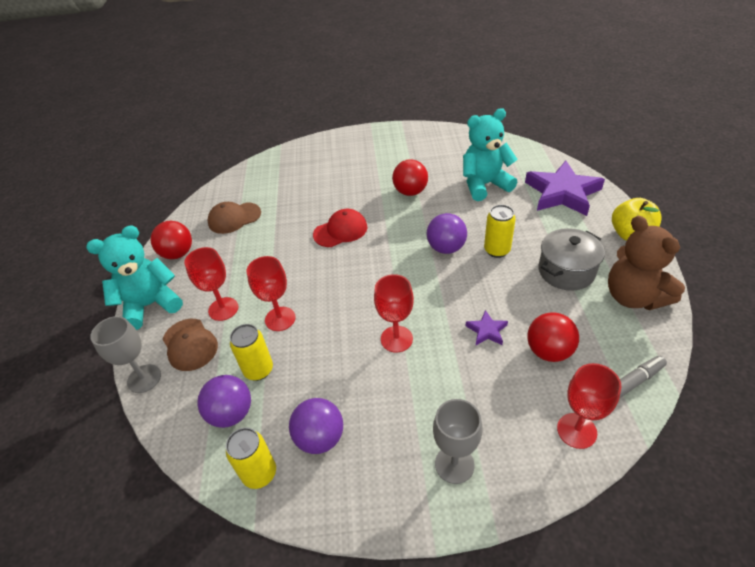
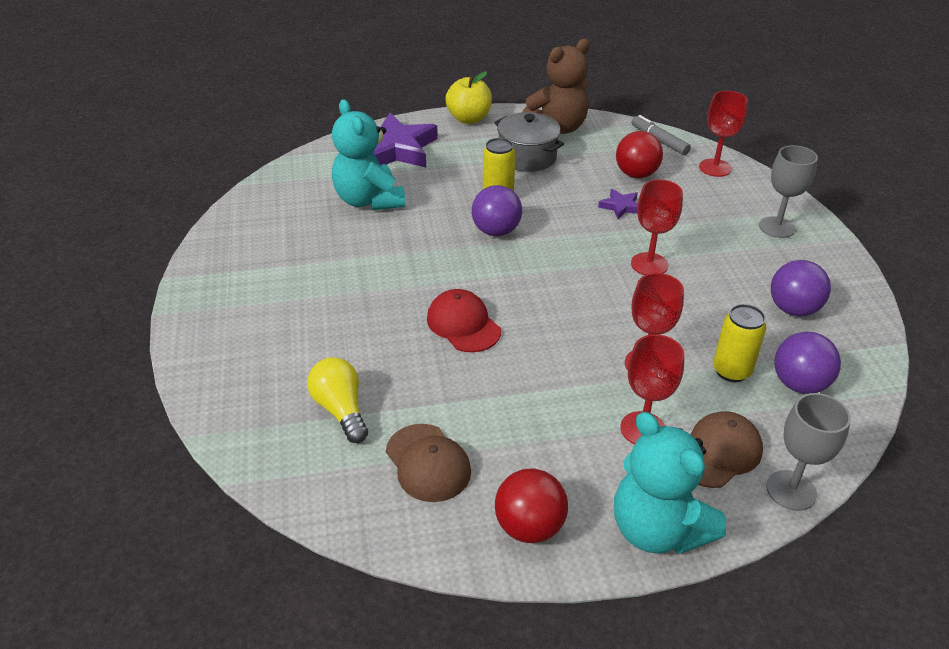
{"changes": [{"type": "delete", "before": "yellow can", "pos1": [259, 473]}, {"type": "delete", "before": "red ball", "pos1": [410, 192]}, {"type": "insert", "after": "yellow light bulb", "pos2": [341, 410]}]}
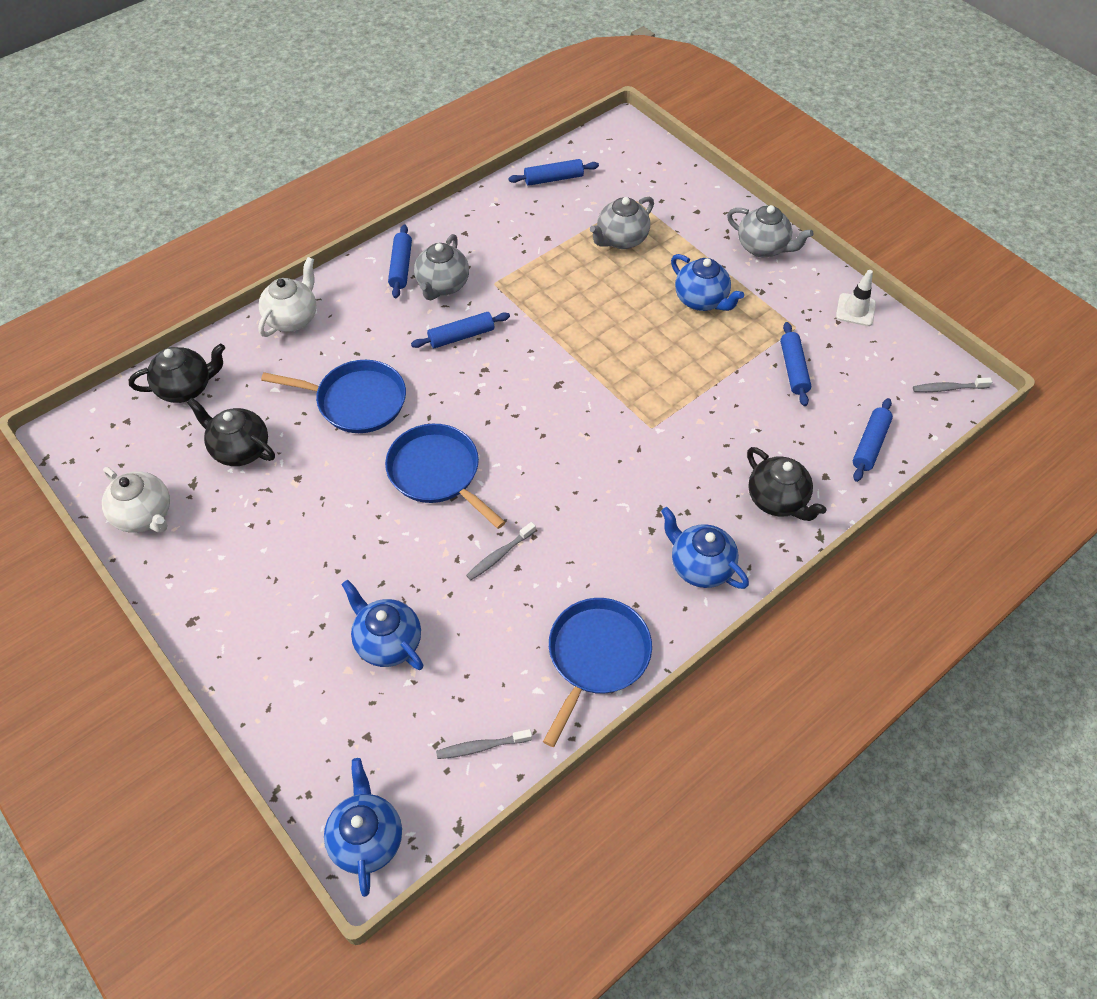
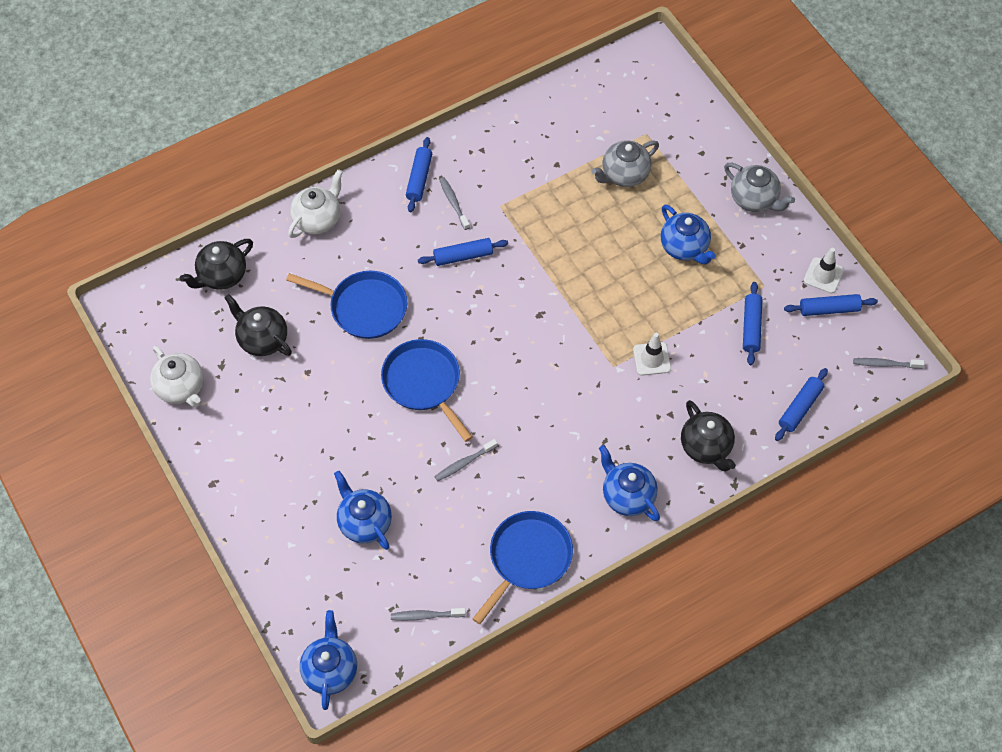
{"changes": [{"type": "insert", "after": "white traffic cone", "pos2": [652, 359]}, {"type": "move", "before": "blue rolling pin", "pos1": [553, 179], "pos2": [829, 309]}, {"type": "replace", "before": "grey teapot", "after": "grey toothbrush", "pos1": [442, 286], "pos2": [453, 203]}, {"type": "rotate", "before": "black teapot", "pos1": [186, 388], "pos2": [221, 276], "turn": 150}]}
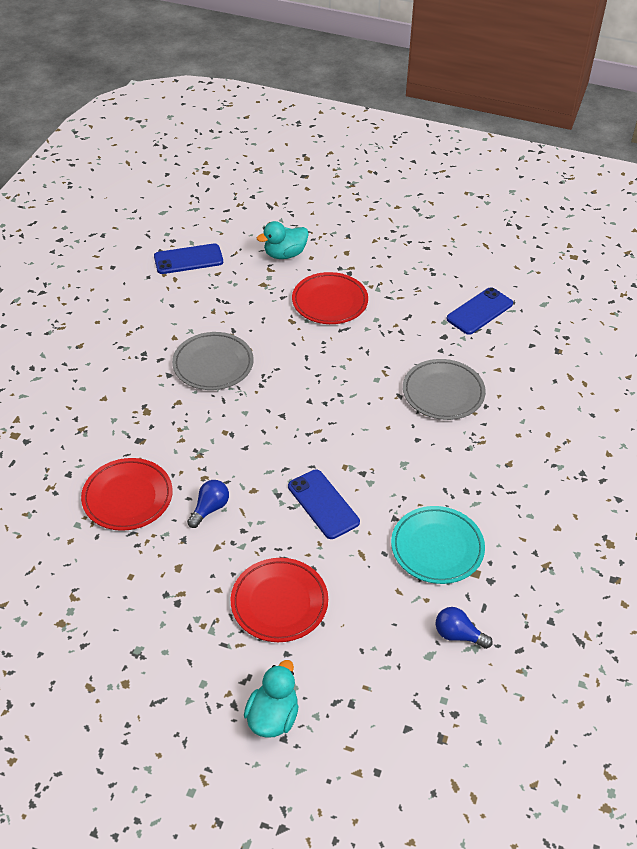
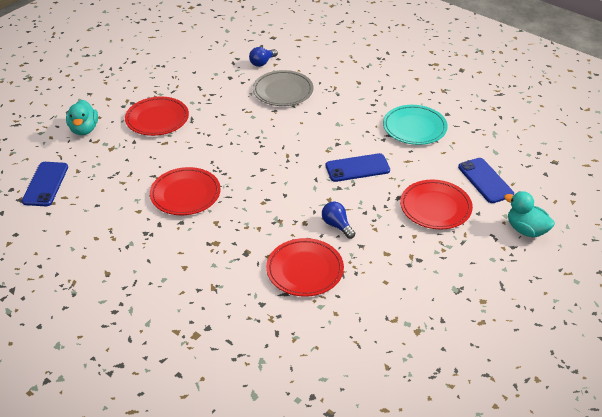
{"changes": [{"type": "move", "before": "blue light bulb", "pos1": [458, 635], "pos2": [262, 63]}, {"type": "move", "before": "blue phone", "pos1": [479, 311], "pos2": [485, 180]}, {"type": "recolor", "before": "grey plate", "after": "red plate", "pos1": [213, 364], "pos2": [185, 194]}]}
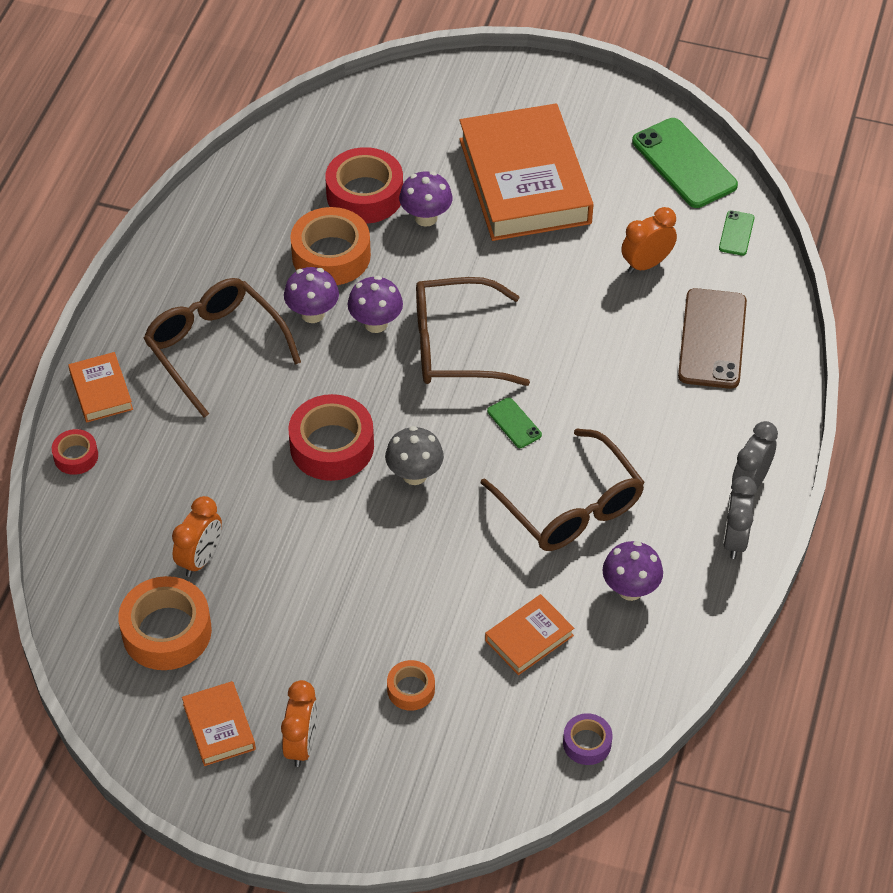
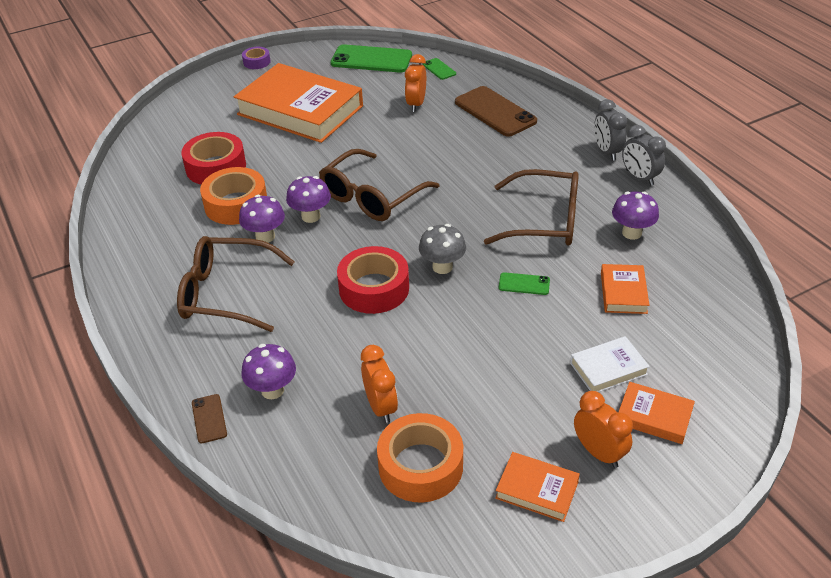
{"changes": [{"type": "move", "before": "orange book", "pos1": [101, 391], "pos2": [654, 416]}, {"type": "move", "before": "purple mushroom", "pos1": [426, 218], "pos2": [272, 390]}, {"type": "move", "before": "green phone", "pos1": [514, 423], "pos2": [524, 284]}, {"type": "move", "before": "purple tape", "pos1": [587, 743], "pos2": [256, 62]}, {"type": "replace", "before": "red tape", "after": "brown phone", "pos1": [76, 456], "pos2": [209, 418]}, {"type": "replace", "before": "orange tape", "after": "white book", "pos1": [411, 689], "pos2": [608, 368]}]}
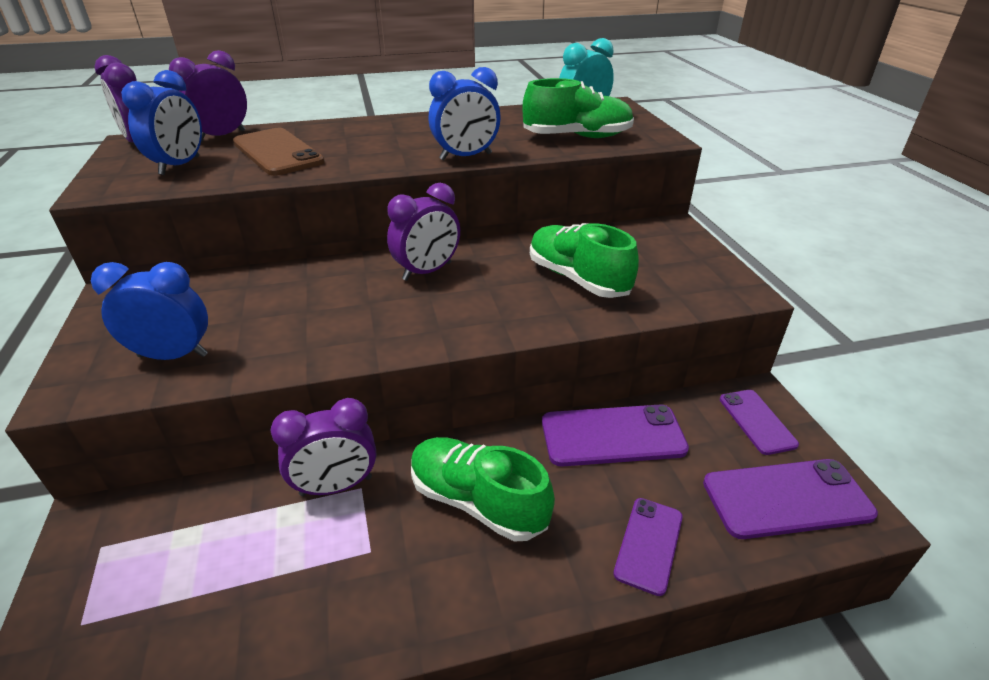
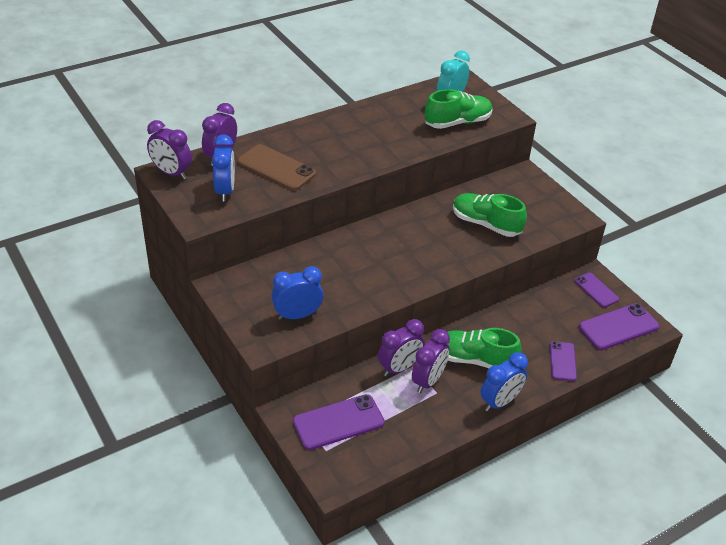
{"changes": [{"type": "move", "before": "purple clock", "pos1": [427, 271], "pos2": [428, 381]}, {"type": "move", "before": "blue clock", "pos1": [466, 157], "pos2": [500, 402]}, {"type": "move", "before": "purple phone", "pos1": [612, 435], "pos2": [338, 422]}]}
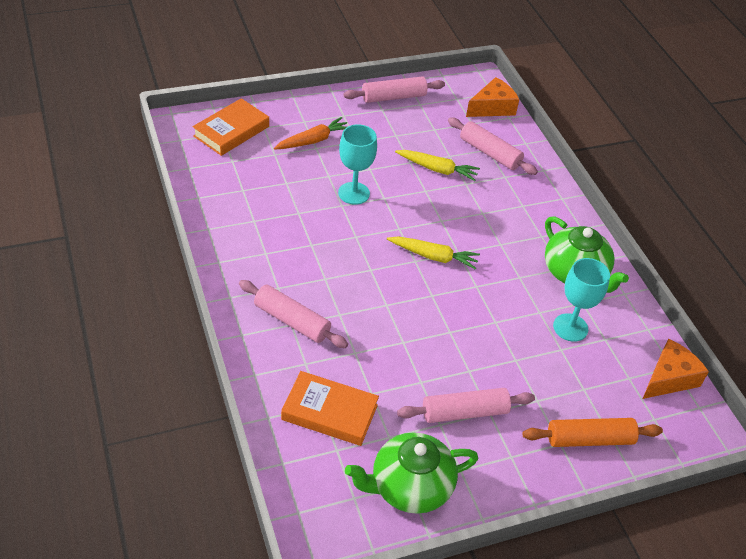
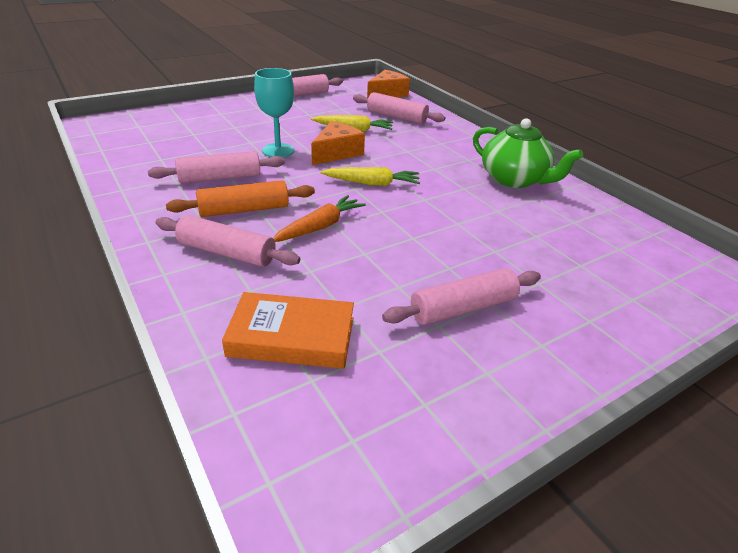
{"changes": [{"type": "delete", "before": "orange book", "pos1": [231, 131]}, {"type": "delete", "before": "green teapot", "pos1": [409, 487]}, {"type": "delete", "before": "turquoise goblet", "pos1": [570, 327]}, {"type": "insert", "after": "pink rolling pin", "pos2": [220, 178]}, {"type": "move", "before": "orange carrot", "pos1": [313, 140], "pos2": [320, 227]}, {"type": "move", "before": "orange rolling pin", "pos1": [589, 439], "pos2": [244, 210]}, {"type": "move", "before": "orange cheese", "pos1": [669, 378], "pos2": [337, 153]}]}
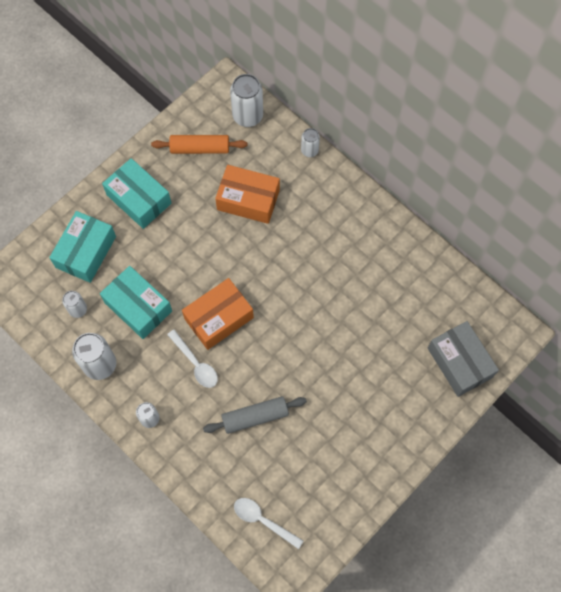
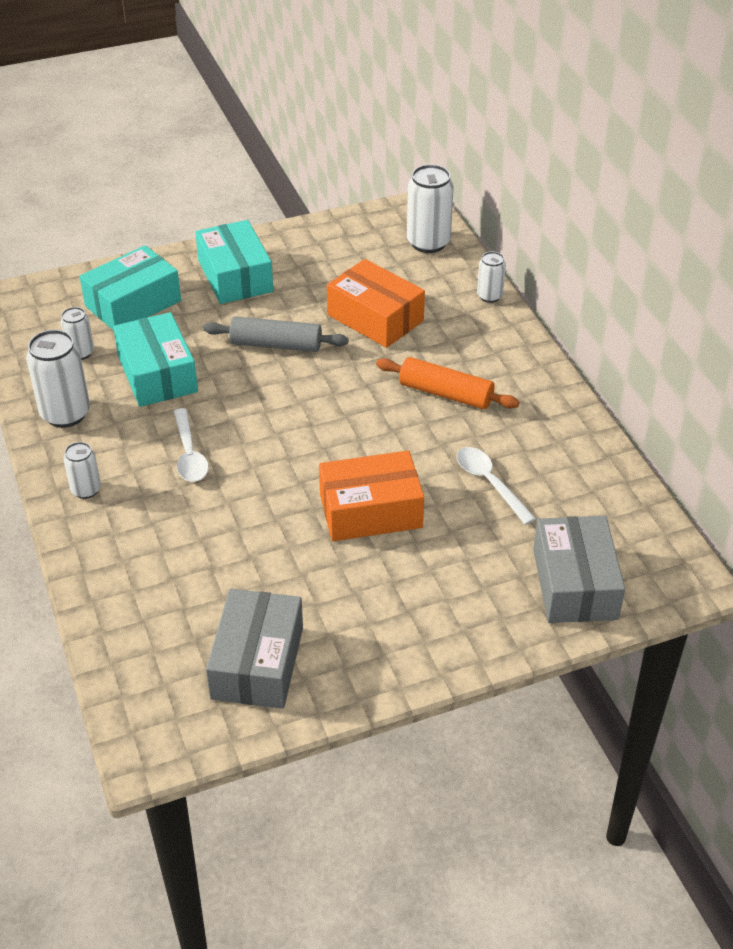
{"changes": [{"type": "insert", "after": "grey box", "pos2": [257, 663]}, {"type": "move", "before": "orange rolling pin", "pos1": [200, 148], "pos2": [446, 393]}, {"type": "move", "before": "orange box", "pos1": [219, 318], "pos2": [370, 511]}, {"type": "move", "before": "grey rolling pin", "pos1": [255, 417], "pos2": [276, 345]}, {"type": "move", "before": "white spoon", "pos1": [263, 520], "pos2": [489, 483]}]}
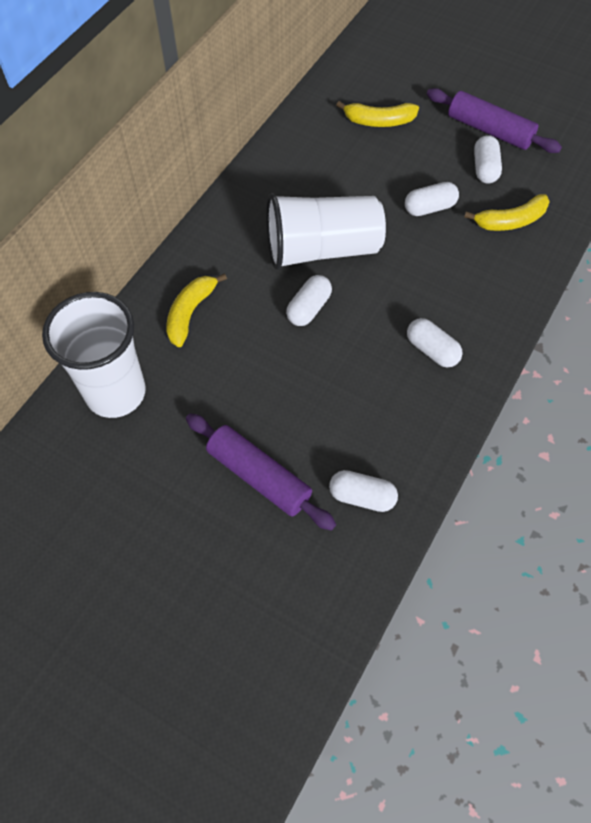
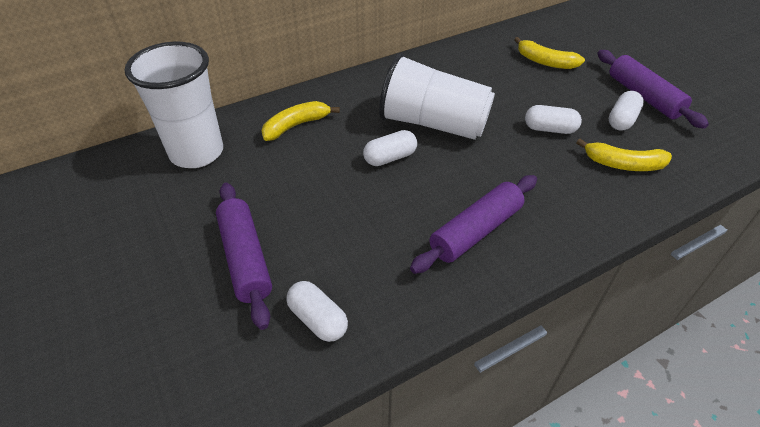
{"changes": [{"type": "replace", "before": "white capsule", "after": "purple rolling pin", "pos1": [432, 350], "pos2": [476, 231]}]}
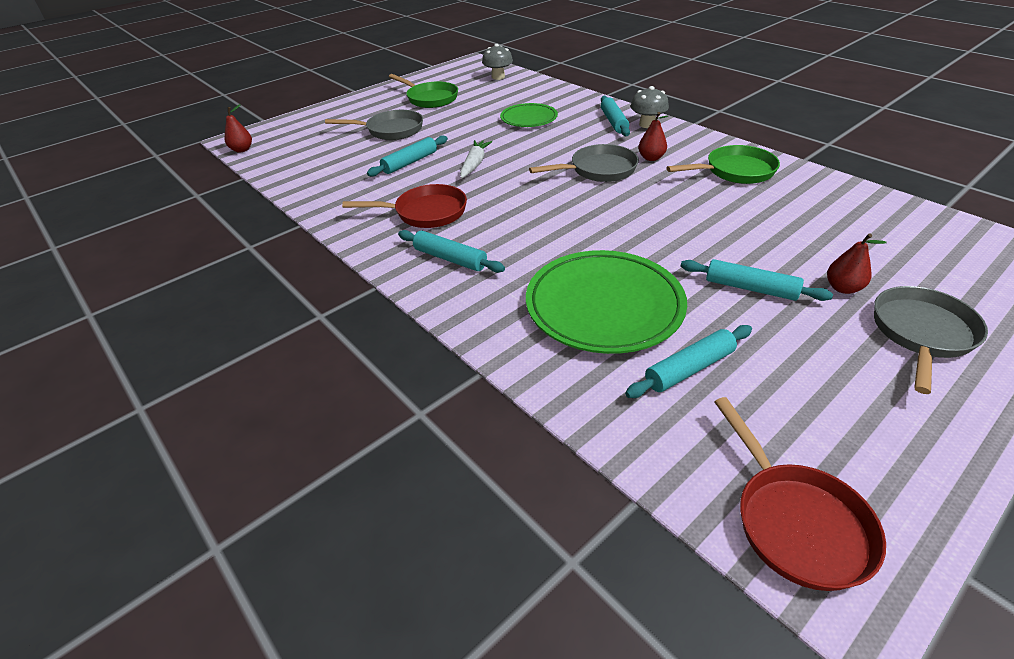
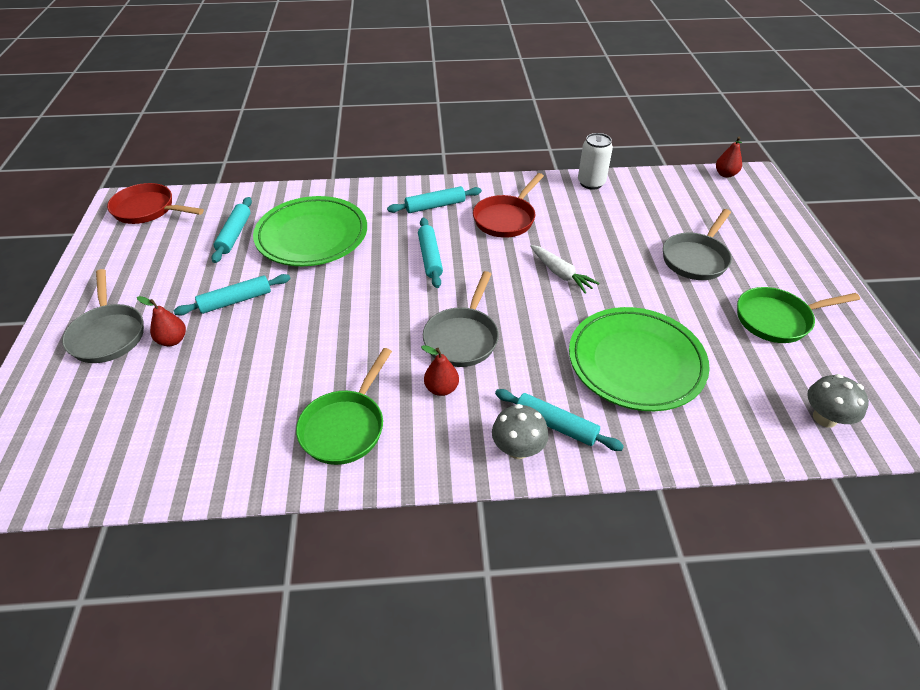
{"changes": [{"type": "insert", "after": "white can", "pos2": [591, 183]}, {"type": "move", "before": "turquoise rolling pin", "pos1": [410, 162], "pos2": [430, 257]}, {"type": "resize", "before": "green plate", "pos1": [529, 119], "pos2": [635, 362], "scale": 1.71}]}
